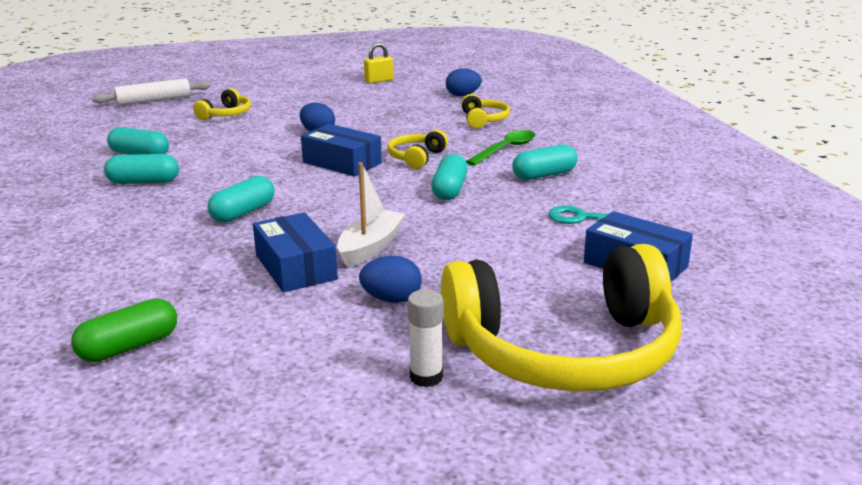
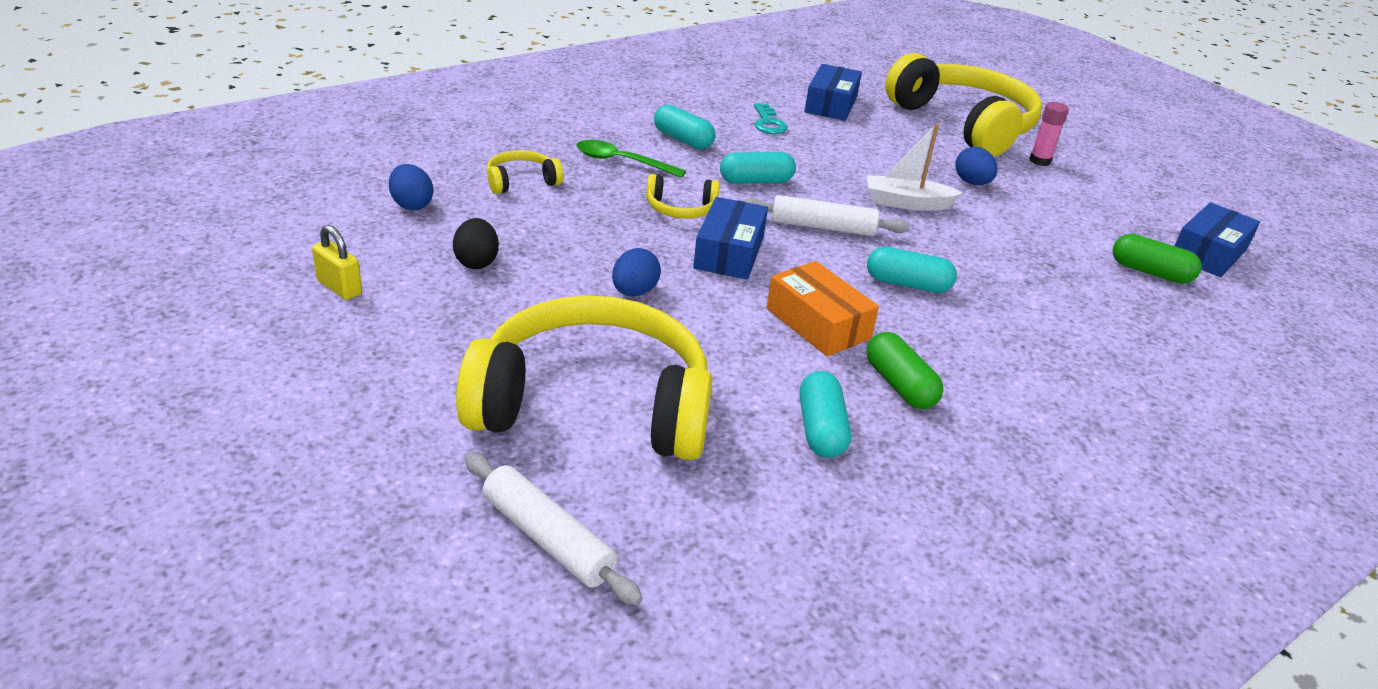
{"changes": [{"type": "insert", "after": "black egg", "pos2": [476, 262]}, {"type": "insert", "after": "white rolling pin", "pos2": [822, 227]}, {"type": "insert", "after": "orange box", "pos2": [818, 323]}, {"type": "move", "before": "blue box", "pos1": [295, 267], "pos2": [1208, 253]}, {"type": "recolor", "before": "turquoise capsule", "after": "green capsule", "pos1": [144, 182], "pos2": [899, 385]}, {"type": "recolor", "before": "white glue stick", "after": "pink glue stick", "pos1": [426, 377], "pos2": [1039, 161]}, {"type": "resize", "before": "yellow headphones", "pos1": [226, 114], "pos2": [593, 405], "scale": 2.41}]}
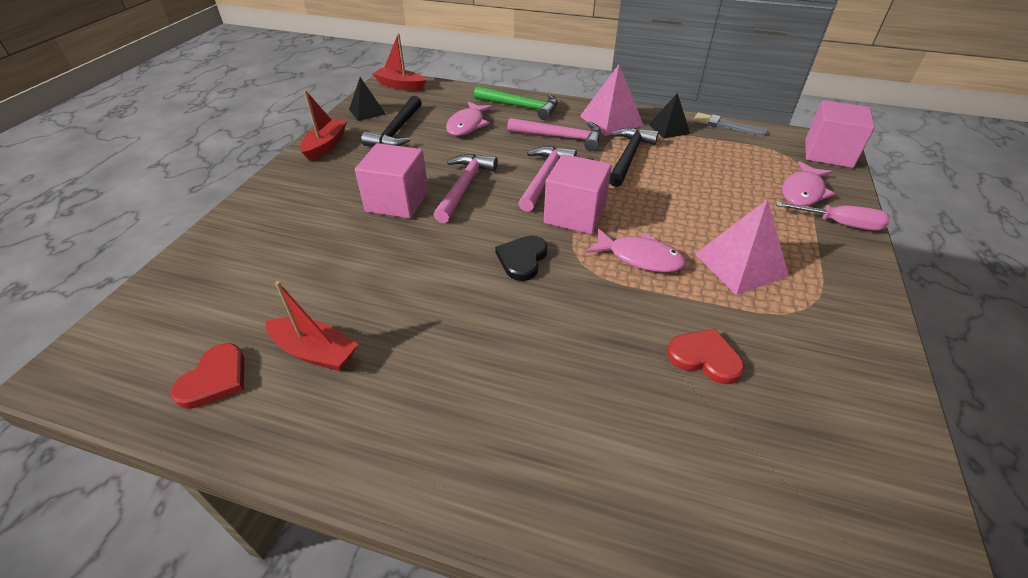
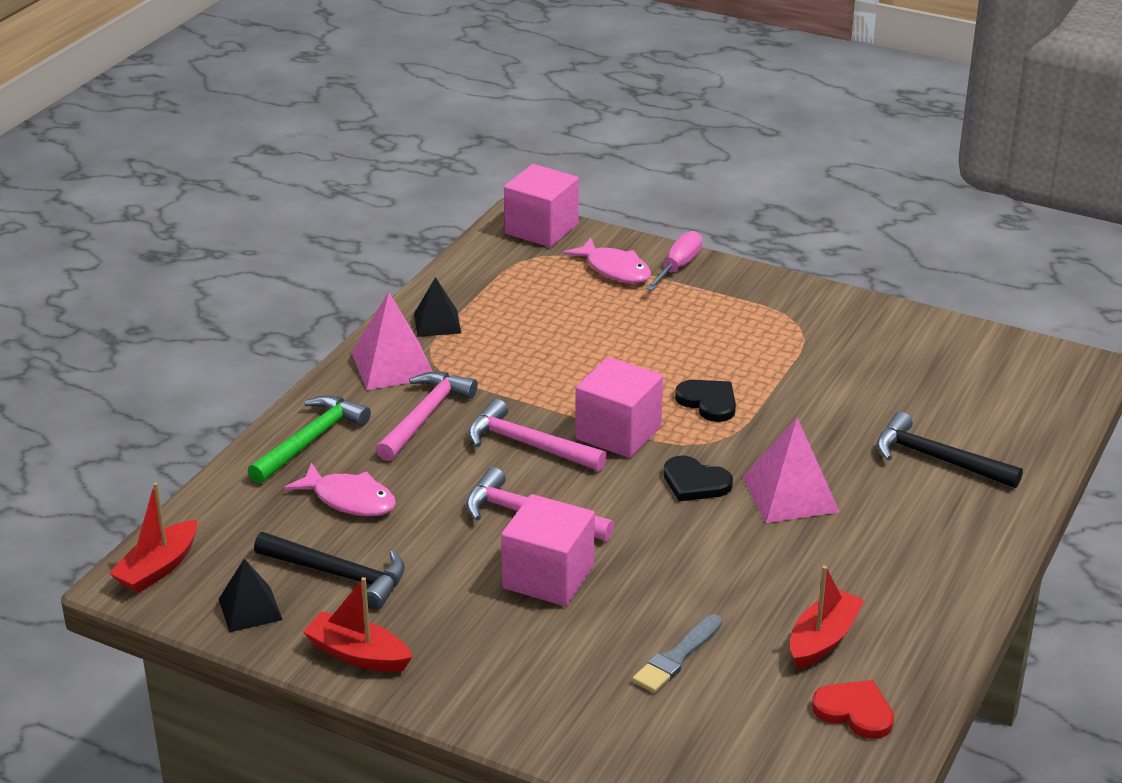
{"changes": [{"type": "delete", "before": "red heart", "pos1": [704, 357]}, {"type": "move", "before": "black hammer", "pos1": [629, 157], "pos2": [937, 459]}, {"type": "move", "before": "grey brush", "pos1": [725, 125], "pos2": [677, 657]}, {"type": "move", "before": "pink pyramid", "pos1": [740, 265], "pos2": [790, 494]}, {"type": "replace", "before": "pink fish", "after": "black heart", "pos1": [640, 258], "pos2": [708, 402]}]}
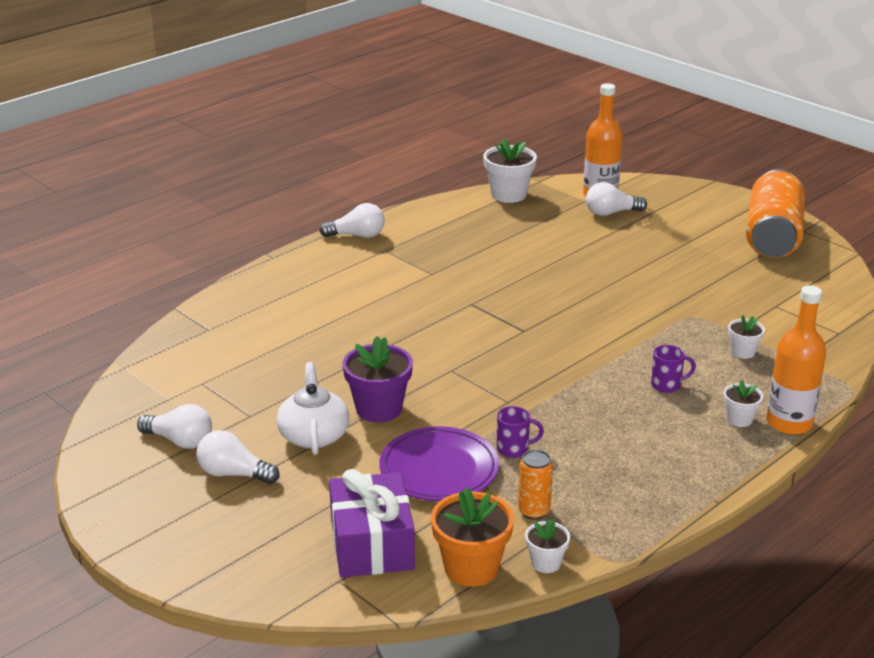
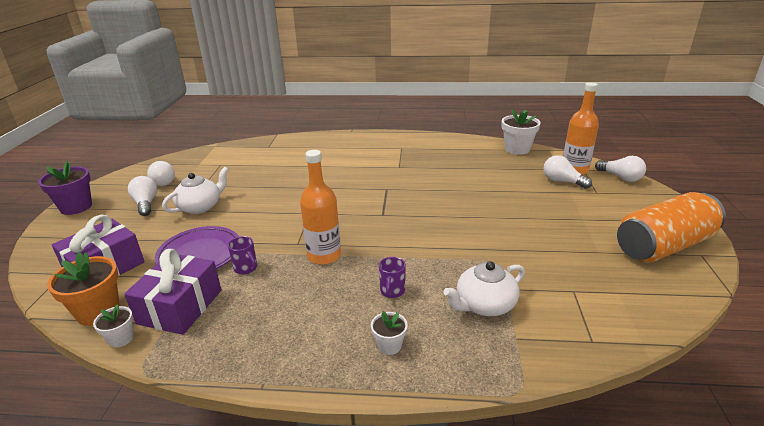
{"changes": [{"type": "move", "before": "white light bulb", "pos1": [357, 236], "pos2": [620, 177]}, {"type": "move", "before": "purple flower pot", "pos1": [379, 409], "pos2": [76, 207]}, {"type": "move", "before": "orange bottle", "pos1": [789, 423], "pos2": [324, 255]}, {"type": "replace", "before": "orange can", "after": "purple gift", "pos1": [533, 511], "pos2": [180, 307]}, {"type": "replace", "before": "white flower pot", "after": "white teapot", "pos1": [743, 352], "pos2": [484, 305]}, {"type": "rotate", "before": "purple mug", "pos1": [667, 385], "pos2": [392, 291], "turn": 60}]}
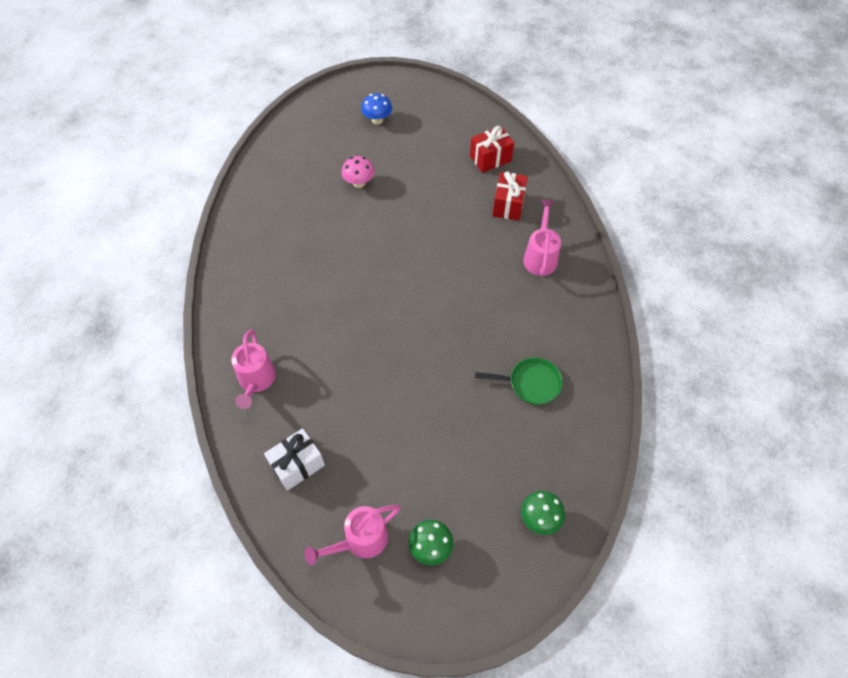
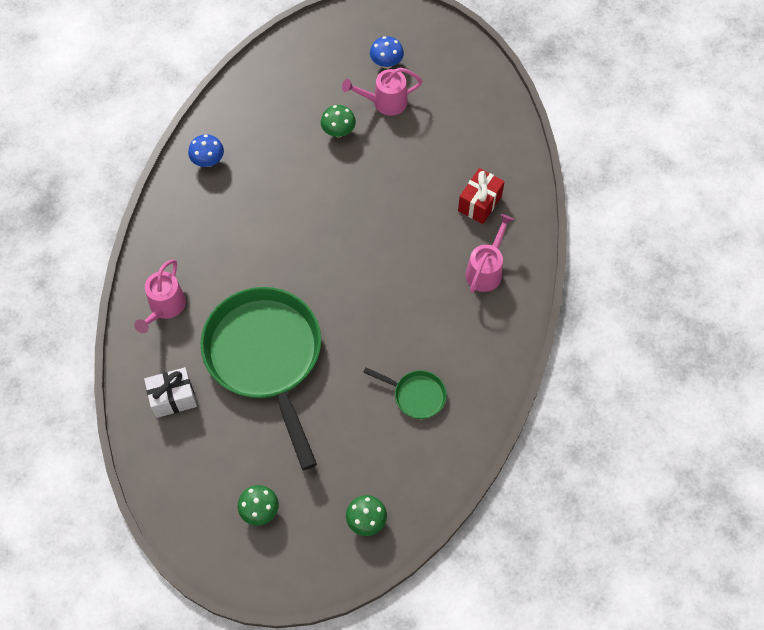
{"changes": [{"type": "delete", "before": "red gift", "pos1": [490, 158]}, {"type": "insert", "after": "blue mushroom", "pos2": [208, 161]}, {"type": "insert", "after": "green pan", "pos2": [266, 357]}, {"type": "move", "before": "pink watering can", "pos1": [360, 541], "pos2": [384, 102]}, {"type": "recolor", "before": "pink mushroom", "after": "green mushroom", "pos1": [359, 183], "pos2": [338, 131]}]}
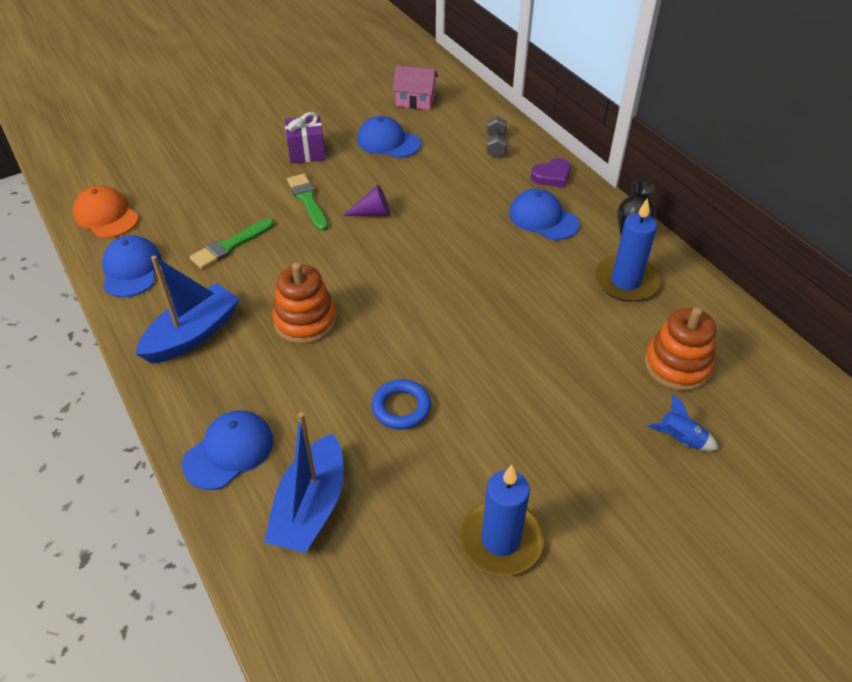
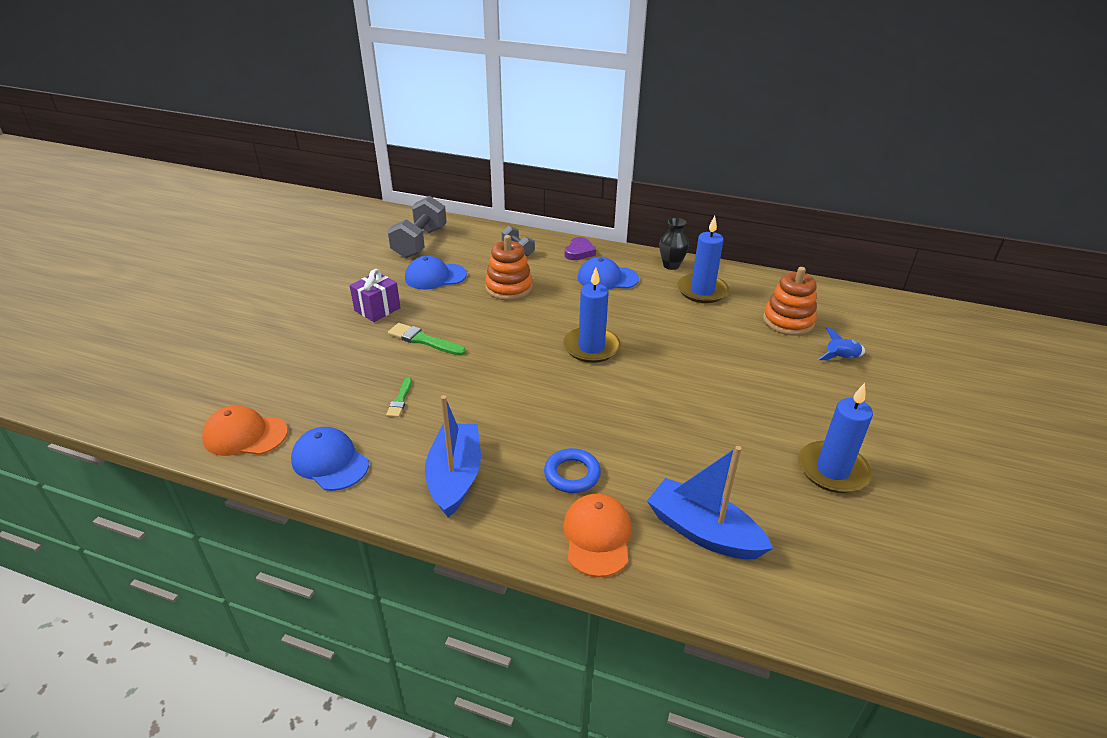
{"changes": [{"type": "delete", "before": "purple cone", "pos1": [373, 213]}, {"type": "insert", "after": "blue candle", "pos2": [591, 347]}, {"type": "move", "before": "orange stacking toy", "pos1": [305, 321], "pos2": [509, 288]}, {"type": "move", "before": "blue ring", "pos1": [401, 407], "pos2": [572, 474]}, {"type": "replace", "before": "pink house", "after": "grey dumbbell", "pos1": [415, 100], "pos2": [420, 243]}, {"type": "recolor", "before": "blue cap", "after": "orange cap", "pos1": [229, 451], "pos2": [597, 536]}, {"type": "rotate", "before": "blue boat", "pos1": [310, 507], "pos2": [703, 531], "turn": 150}, {"type": "resize", "before": "green brush", "pos1": [230, 245], "pos2": [400, 400], "scale": 0.62}]}
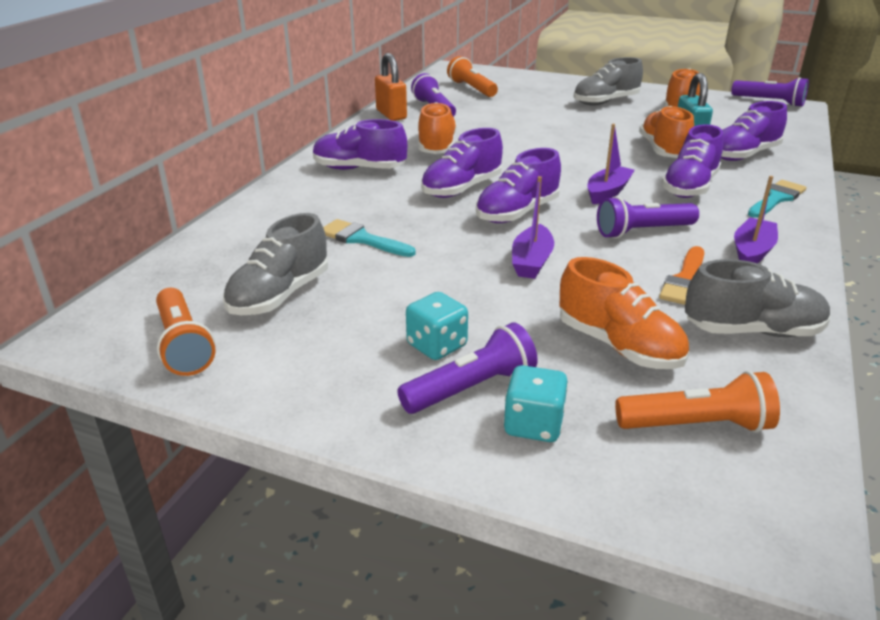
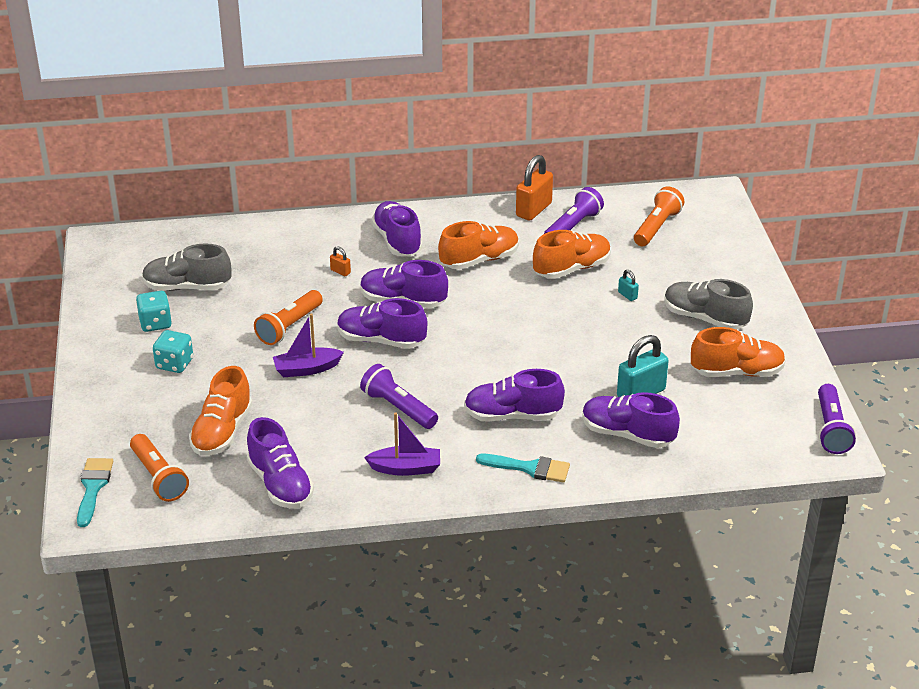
{"changes": [{"type": "delete", "before": "purple flashlight", "pos1": [471, 388]}, {"type": "delete", "before": "purple boat", "pos1": [607, 192]}, {"type": "delete", "before": "orange brush", "pos1": [685, 281]}, {"type": "insert", "after": "orange padlock", "pos2": [340, 271]}, {"type": "insert", "after": "turquoise padlock", "pos2": [627, 295]}, {"type": "move", "before": "orange flashlight", "pos1": [183, 345], "pos2": [289, 327]}, {"type": "move", "before": "turquoise brush", "pos1": [361, 239], "pos2": [93, 487]}, {"type": "move", "before": "turquoise dice", "pos1": [533, 425], "pos2": [155, 323]}, {"type": "move", "before": "orange shoe", "pos1": [663, 151], "pos2": [571, 268]}, {"type": "recolor", "before": "grey shoe", "after": "purple shoe", "pos1": [752, 331], "pos2": [280, 484]}]}
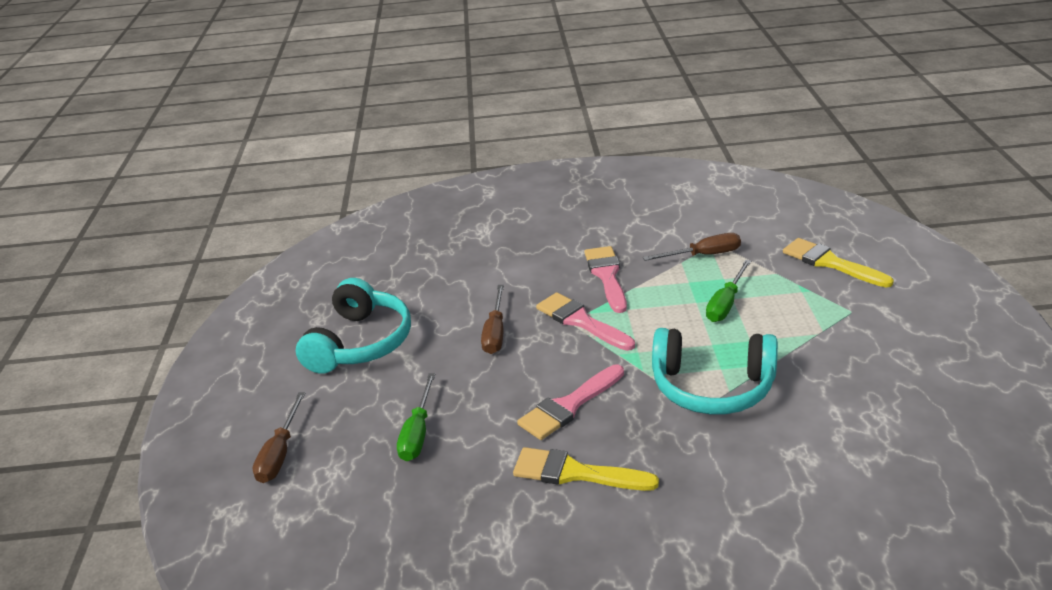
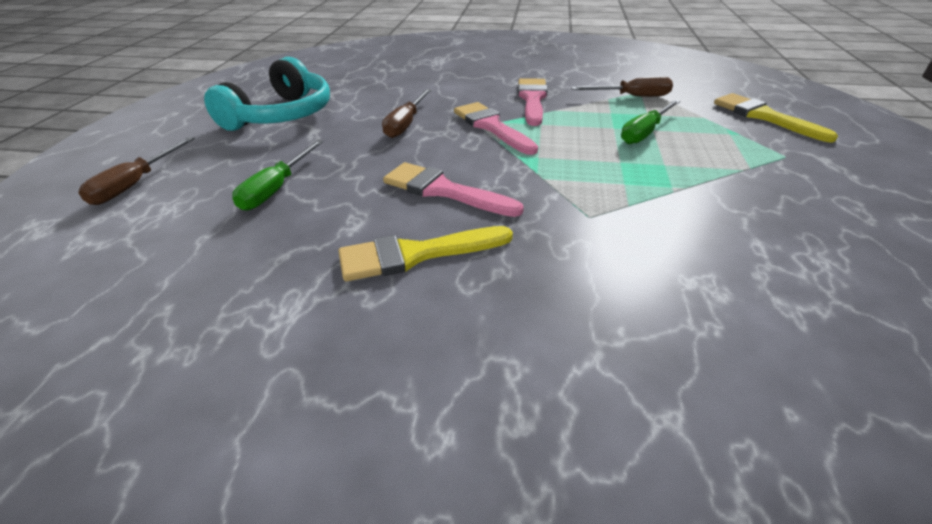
{"changes": [{"type": "delete", "before": "turquoise headphones", "pos1": [712, 387]}, {"type": "rotate", "before": "yellow brush", "pos1": [575, 473], "pos2": [415, 254], "turn": -45}, {"type": "rotate", "before": "pink brush", "pos1": [569, 406], "pos2": [443, 190], "turn": 60}]}
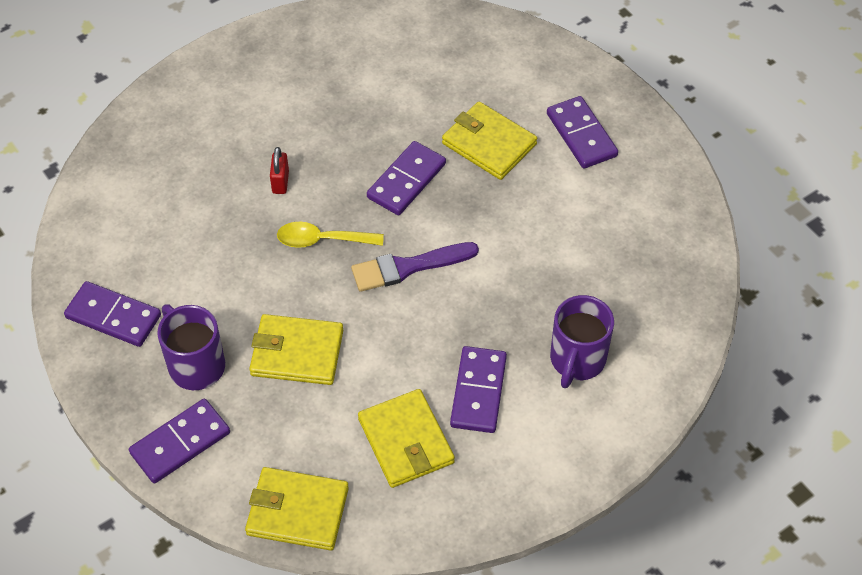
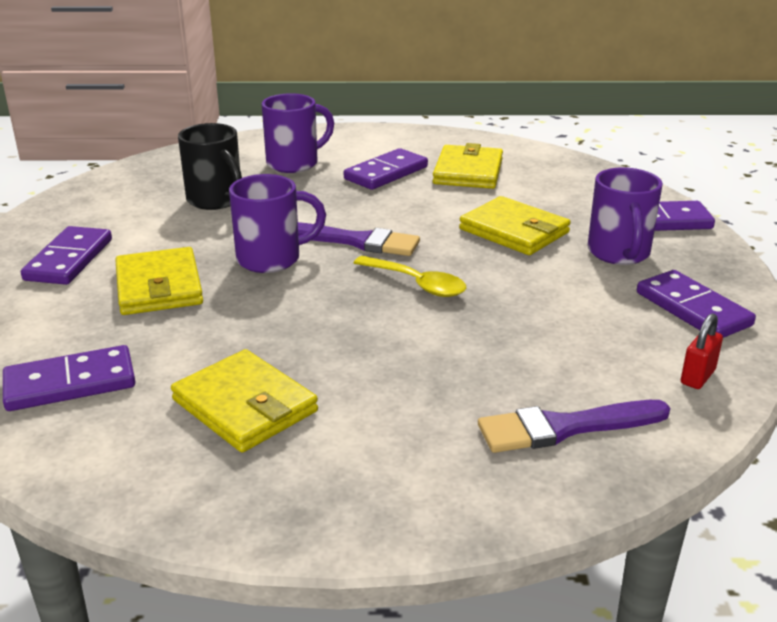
{"changes": [{"type": "insert", "after": "black mug", "pos2": [216, 200]}, {"type": "insert", "after": "purple mug", "pos2": [271, 259]}, {"type": "insert", "after": "purple brush", "pos2": [564, 427]}, {"type": "move", "before": "yellow wallet", "pos1": [297, 511], "pos2": [244, 406]}, {"type": "move", "before": "red padlock", "pos1": [280, 182], "pos2": [697, 377]}, {"type": "move", "before": "purple domino", "pos1": [406, 181], "pos2": [70, 383]}]}
